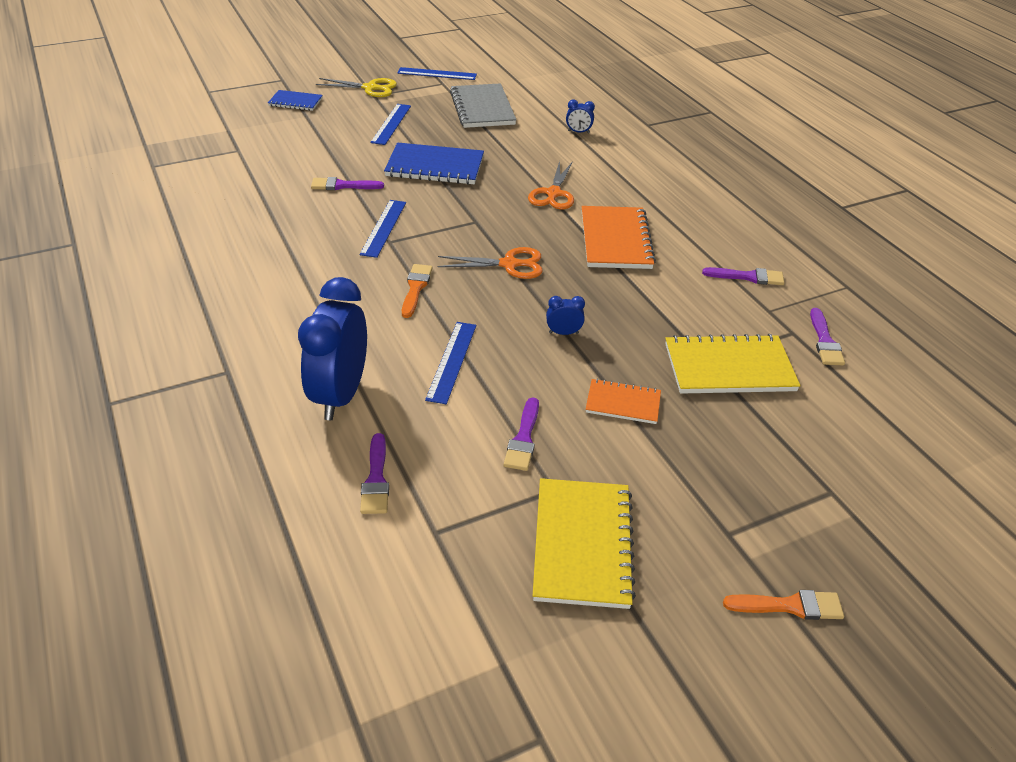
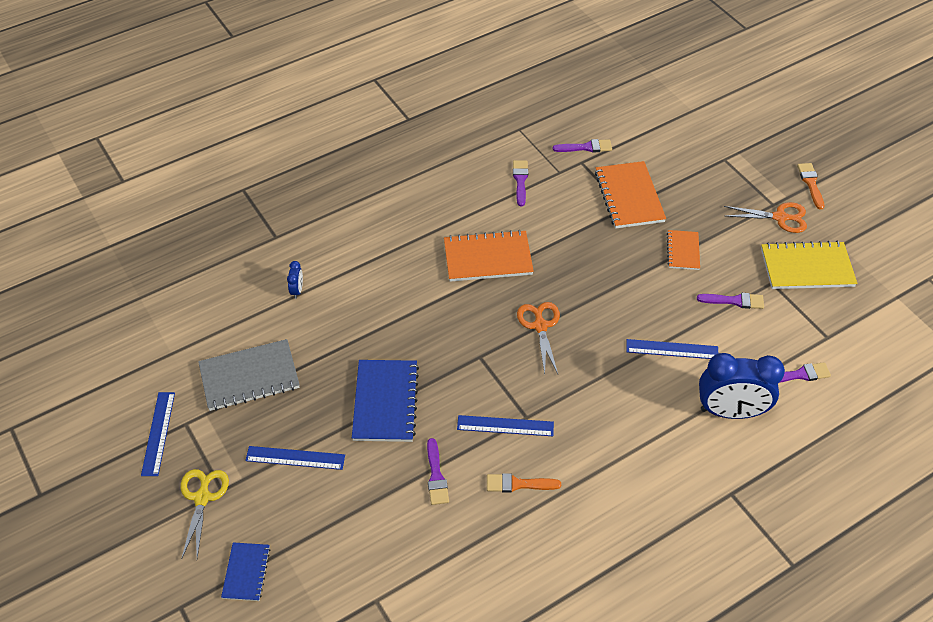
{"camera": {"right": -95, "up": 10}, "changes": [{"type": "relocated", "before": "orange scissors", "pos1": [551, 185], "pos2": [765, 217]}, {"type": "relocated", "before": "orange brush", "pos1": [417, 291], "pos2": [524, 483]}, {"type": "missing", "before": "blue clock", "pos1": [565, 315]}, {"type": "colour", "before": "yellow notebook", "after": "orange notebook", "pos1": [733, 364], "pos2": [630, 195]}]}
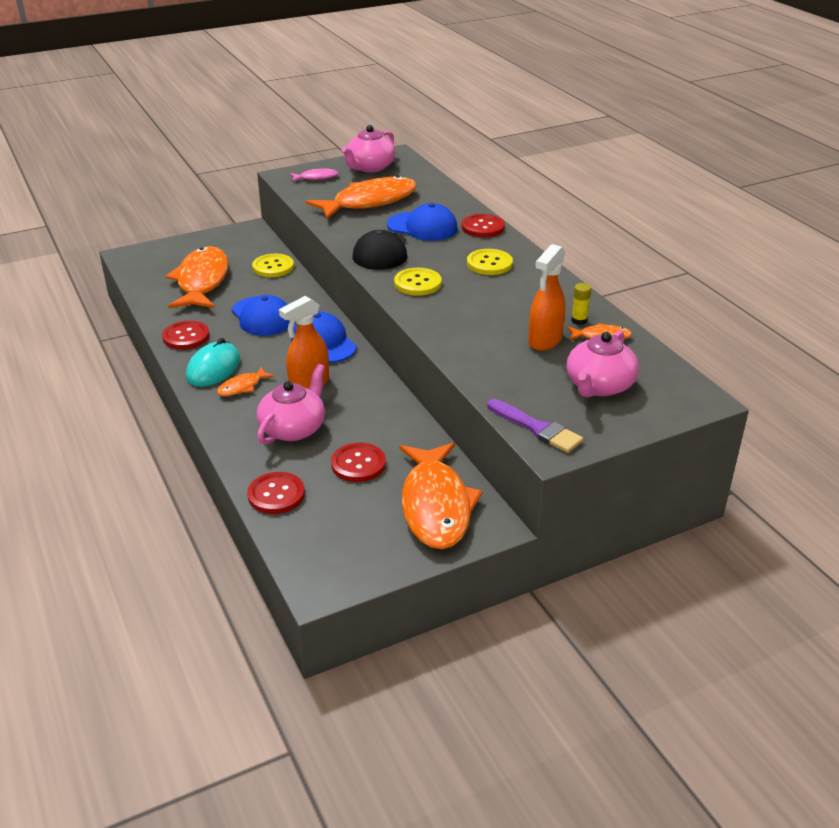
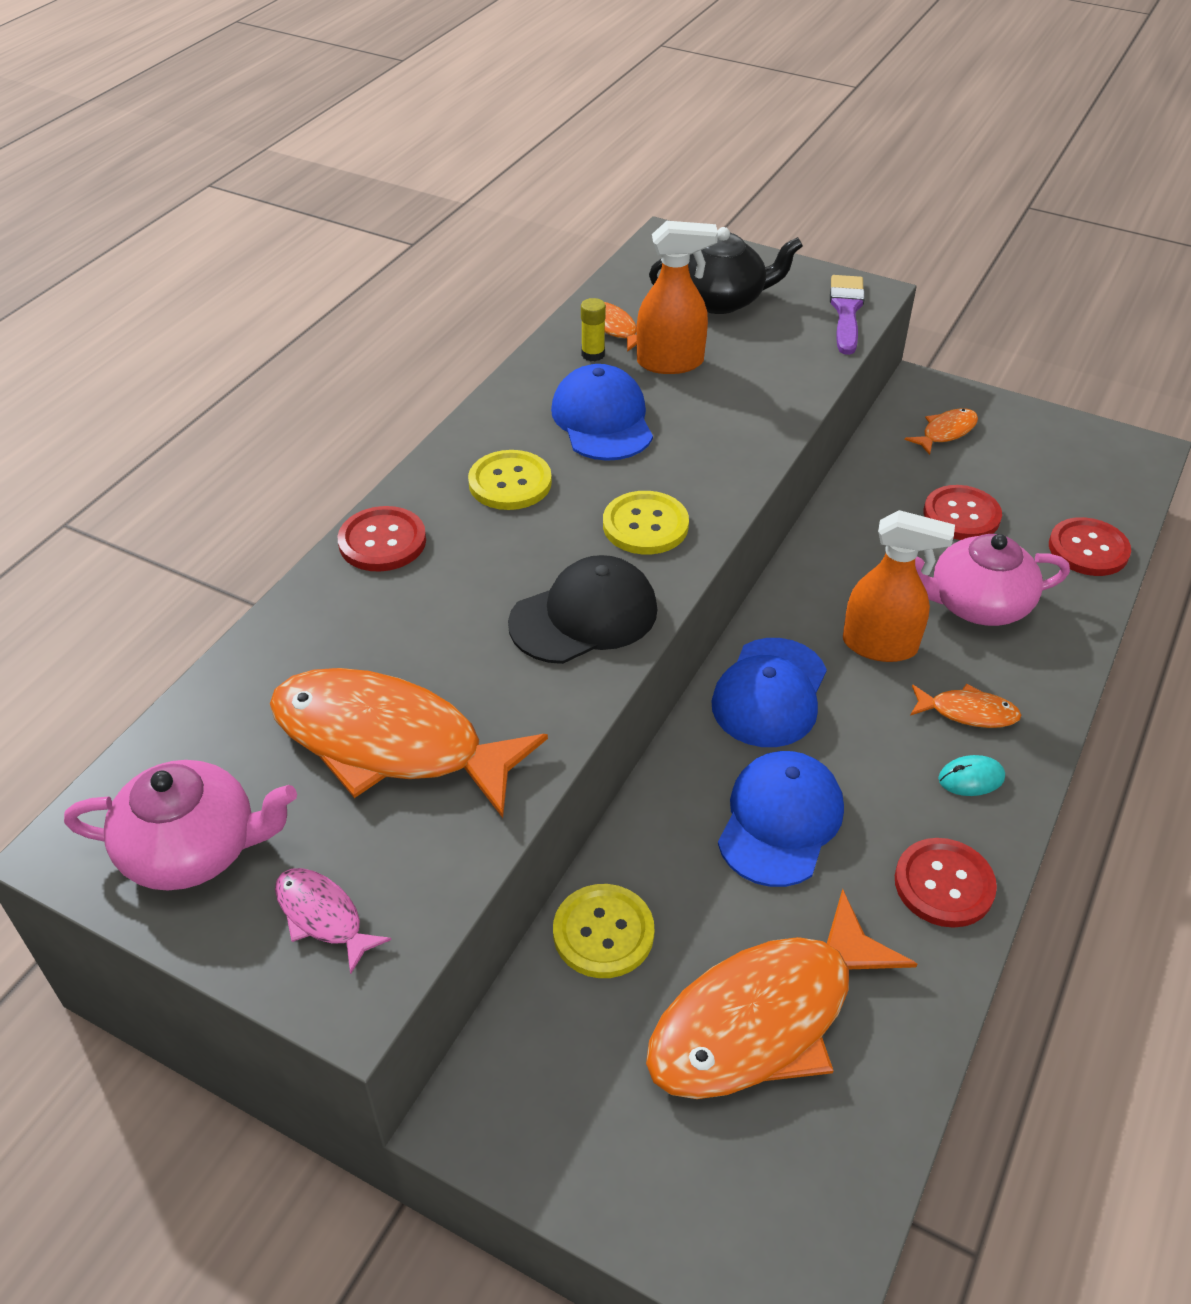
{"camera": {"right": -125, "up": 10}, "changes": [{"type": "relocated", "before": "blue cap", "pos1": [422, 222], "pos2": [602, 412]}, {"type": "colour", "before": "pink teapot", "after": "black teapot", "pos1": [602, 364], "pos2": [726, 270]}, {"type": "size", "before": "turquoise mouse", "pos1": [213, 362], "pos2": [971, 775], "scale": 0.52}, {"type": "size", "before": "orange fish", "pos1": [441, 495], "pos2": [941, 431], "scale": 0.44}]}
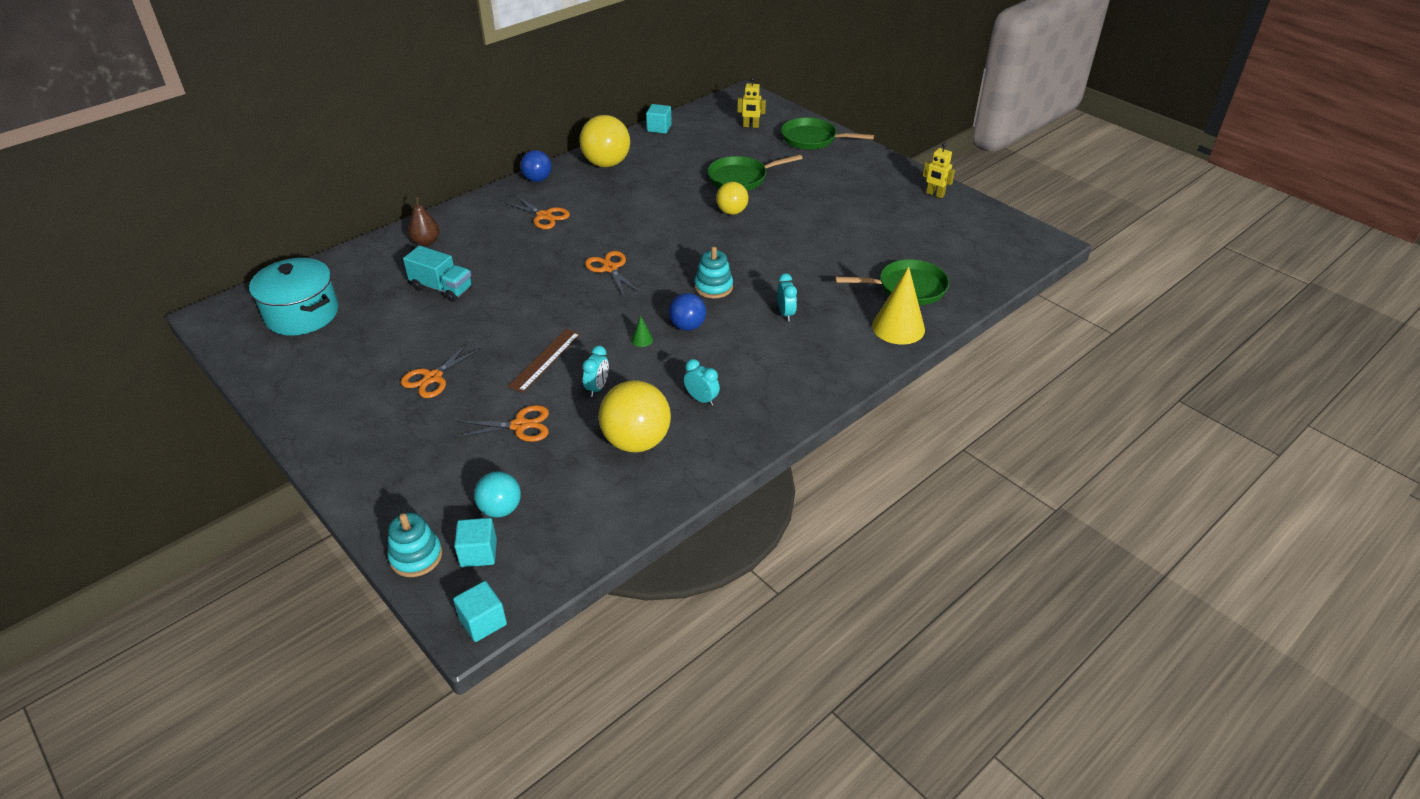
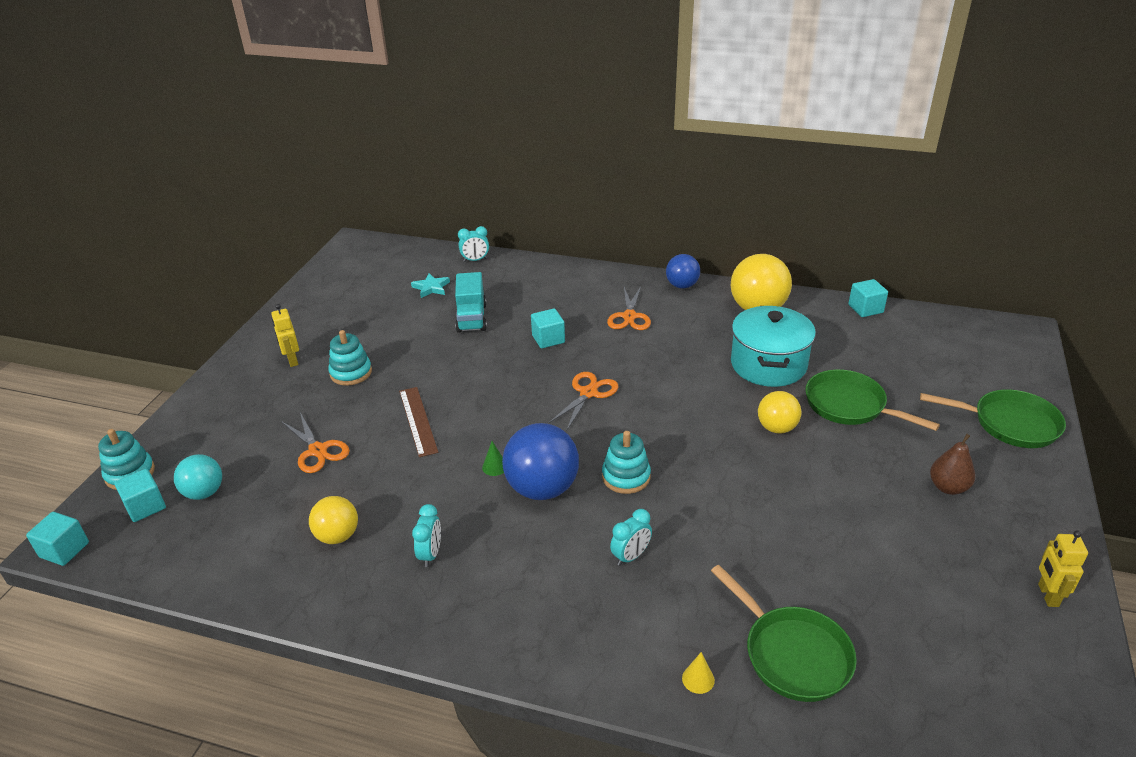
{"camera": {"right": 60, "up": -5}, "changes": [{"type": "relocated", "before": "yellow robot", "pos1": [751, 102], "pos2": [285, 335]}, {"type": "spun", "before": "green pan", "pos1": [827, 133], "pos2": [993, 418], "turn": 120}, {"type": "relocated", "before": "brown pear", "pos1": [424, 221], "pos2": [952, 464]}, {"type": "relocated", "before": "turquoise pot", "pos1": [293, 297], "pos2": [773, 346]}, {"type": "size", "before": "yellow cone", "pos1": [898, 305], "pos2": [698, 673], "scale": 0.41}, {"type": "size", "before": "blue ball", "pos1": [687, 312], "pos2": [540, 461], "scale": 1.67}, {"type": "spun", "before": "brown ruler", "pos1": [544, 361], "pos2": [418, 422], "turn": 75}, {"type": "exchanged", "before": "orange scissors", "after": "turquoise stacking toy", "pos1": [442, 370], "pos2": [350, 358]}, {"type": "relocated", "before": "turquoise clock", "pos1": [595, 371], "pos2": [473, 244]}, {"type": "size", "before": "yellow ball", "pos1": [635, 416], "pos2": [333, 520], "scale": 0.6}, {"type": "appeared", "after": "turquoise star", "pos2": [430, 285]}, {"type": "appeared", "after": "turquoise cube", "pos2": [548, 328]}]}
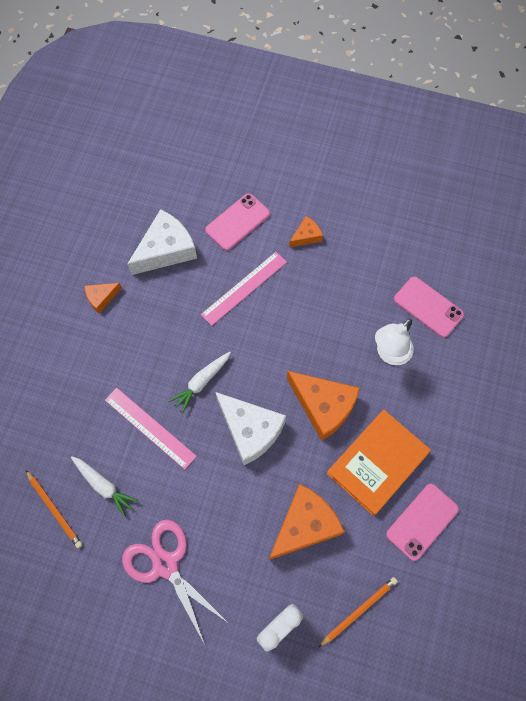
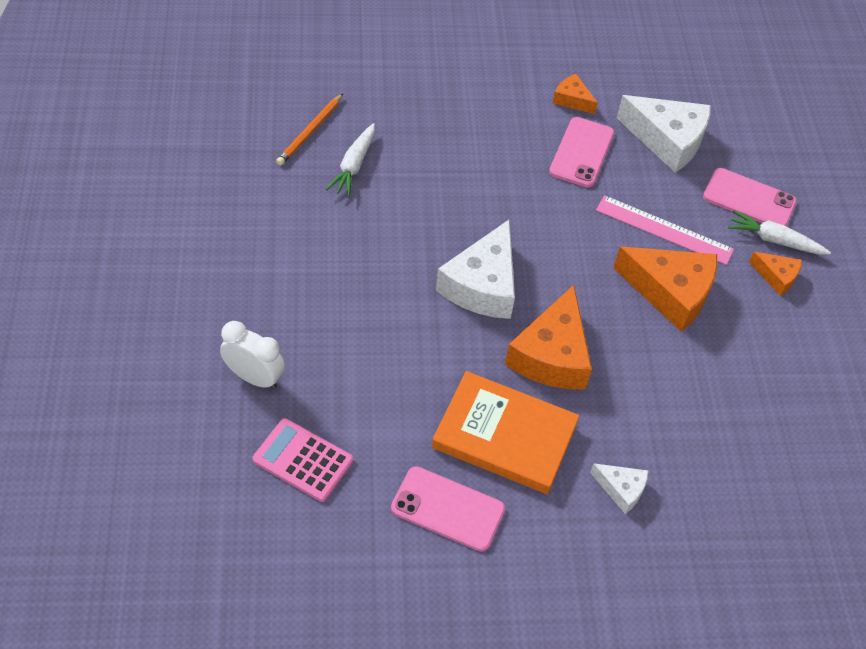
{"camera": {"right": 65, "up": -15}, "changes": [{"type": "relocated", "before": "pink phone", "pos1": [429, 307], "pos2": [581, 152]}, {"type": "missing", "before": "white lamp", "pos1": [394, 341]}, {"type": "relocated", "before": "white carrot", "pos1": [200, 383], "pos2": [779, 232]}, {"type": "missing", "before": "pink ruler", "pos1": [151, 428]}, {"type": "relocated", "before": "orange cheese", "pos1": [307, 522], "pos2": [665, 289]}, {"type": "missing", "before": "pink scissors", "pos1": [174, 582]}, {"type": "exchanged", "before": "orange pencil", "after": "pink calculator", "pos1": [358, 612], "pos2": [302, 460]}, {"type": "appeared", "after": "white cheese", "pos2": [619, 488]}]}
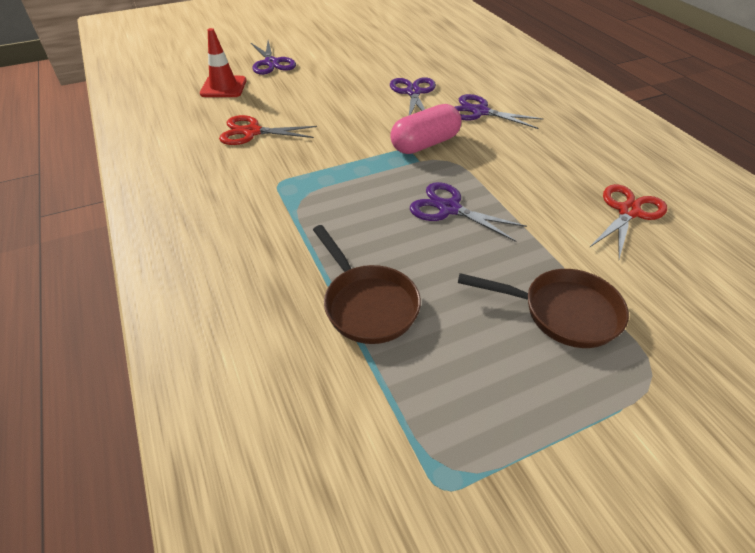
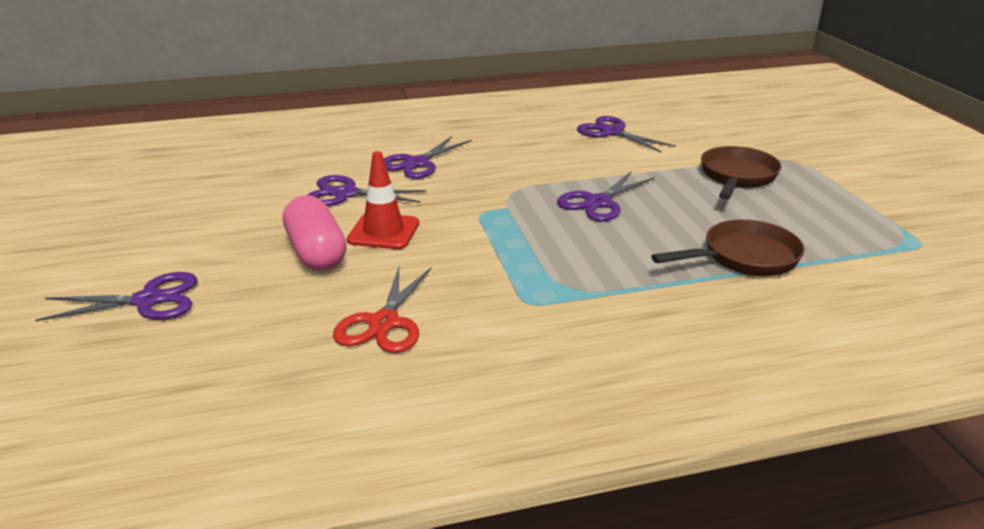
{"camera": {"right": -80, "up": -15}, "changes": [{"type": "relocated", "before": "red traffic cone", "pos1": [223, 62], "pos2": [383, 200]}, {"type": "relocated", "before": "pink capsule", "pos1": [425, 129], "pos2": [314, 233]}, {"type": "colour", "before": "red scissors", "after": "purple scissors", "pos1": [628, 221], "pos2": [626, 134]}]}
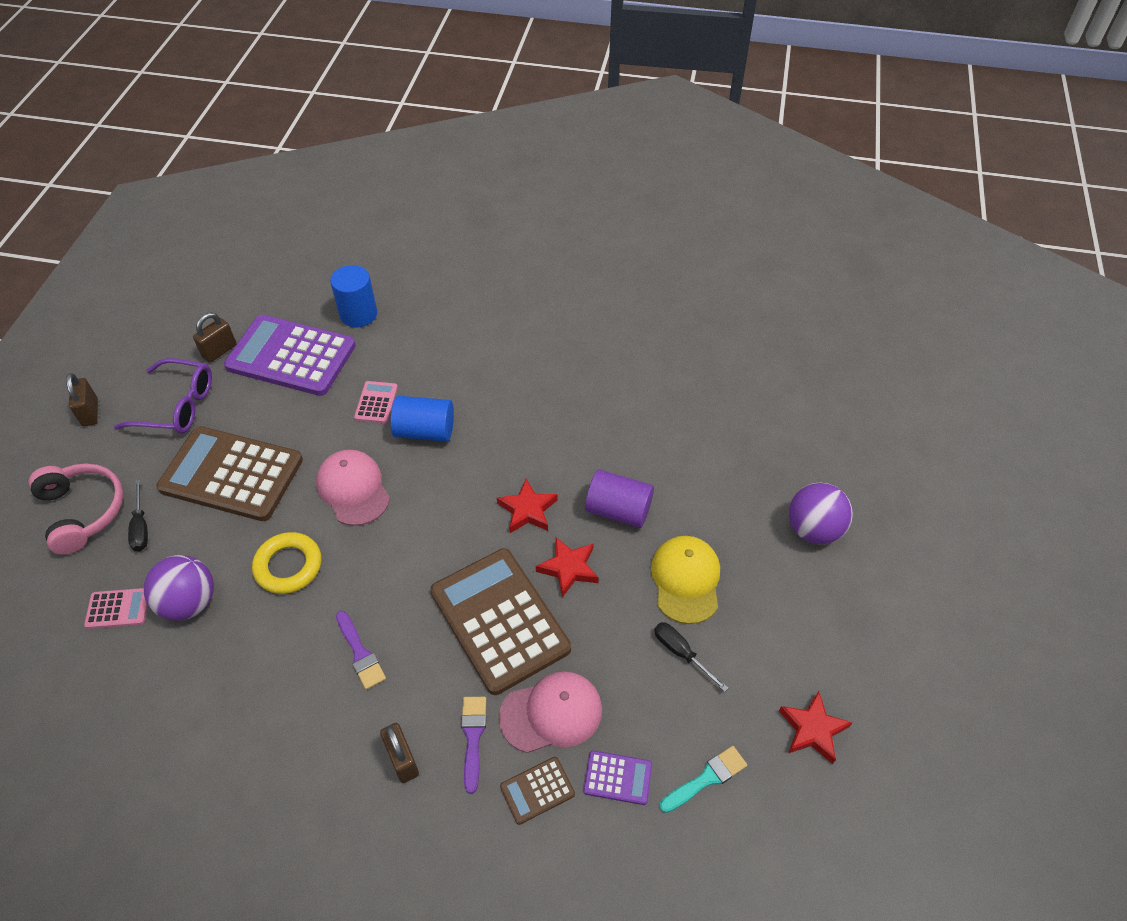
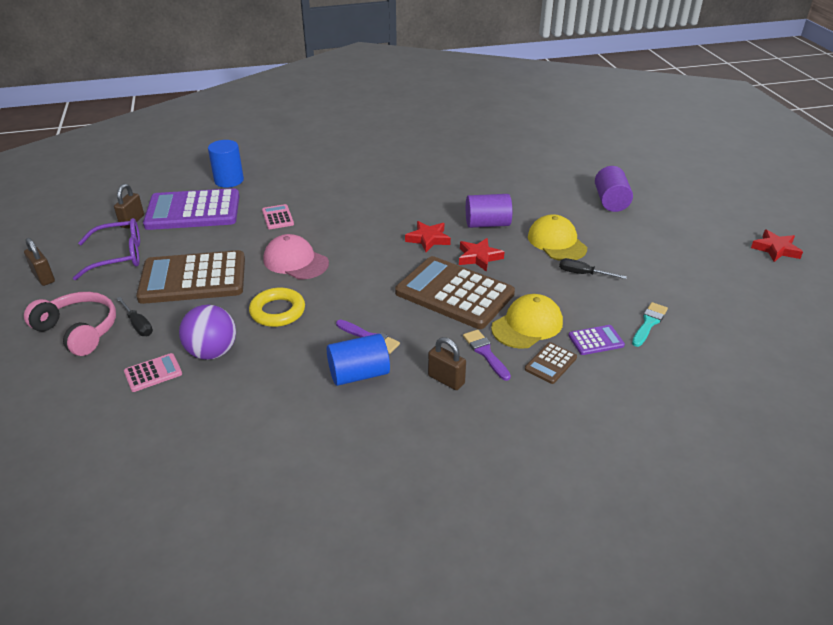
{"camera": {"right": -25, "up": -15}, "changes": [{"type": "relocated", "before": "blue cylinder", "pos1": [422, 419], "pos2": [358, 360]}, {"type": "exchanged", "before": "purple ball", "after": "purple cylinder", "pos1": [821, 513], "pos2": [614, 189]}, {"type": "colour", "before": "pink cap", "after": "yellow cap", "pos1": [550, 712], "pos2": [527, 321]}, {"type": "relocated", "before": "red star", "pos1": [815, 727], "pos2": [777, 245]}]}
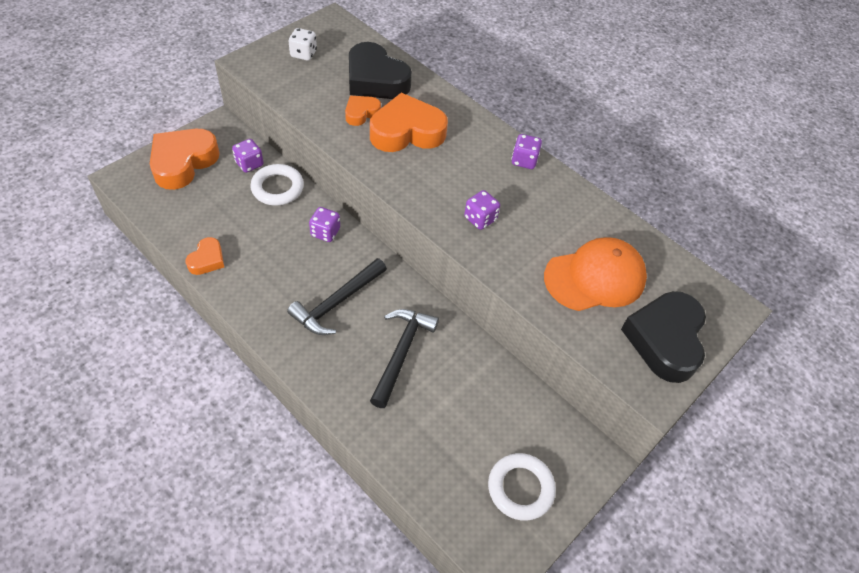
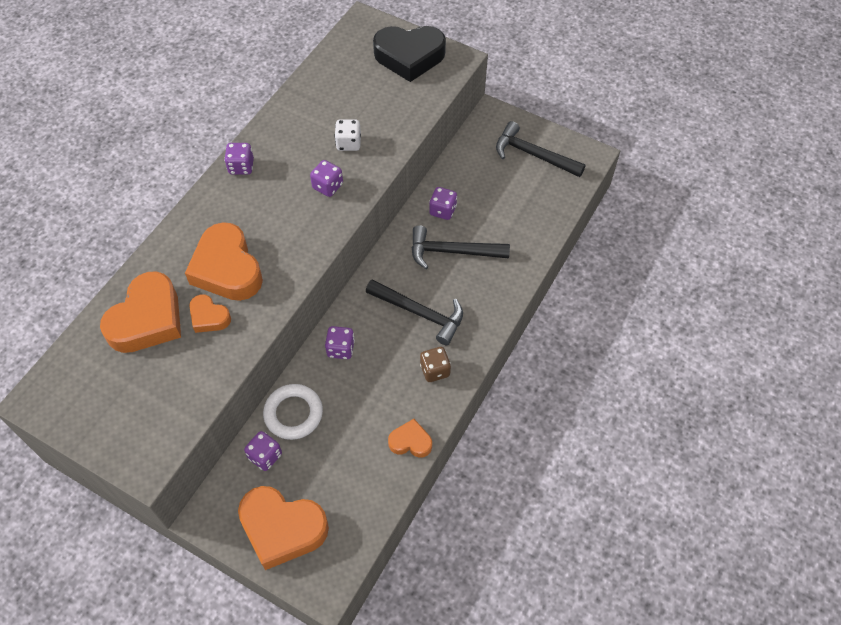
{"camera": {"right": -100, "up": 5}, "changes": [{"type": "relocated", "before": "white dice", "pos1": [303, 44], "pos2": [348, 135]}, {"type": "colour", "before": "black heart", "after": "orange heart", "pos1": [380, 70], "pos2": [140, 312]}, {"type": "missing", "before": "orange cap", "pos1": [595, 274]}, {"type": "exchanged", "before": "white ring", "after": "black hammer", "pos1": [522, 487], "pos2": [541, 149]}, {"type": "appeared", "after": "purple dice", "pos2": [443, 203]}, {"type": "appeared", "after": "brown dice", "pos2": [435, 364]}]}
